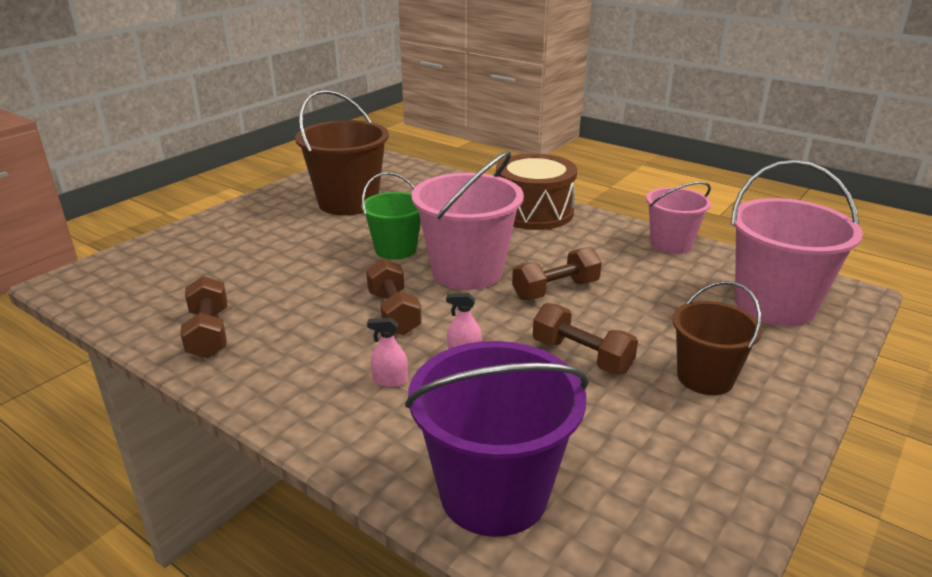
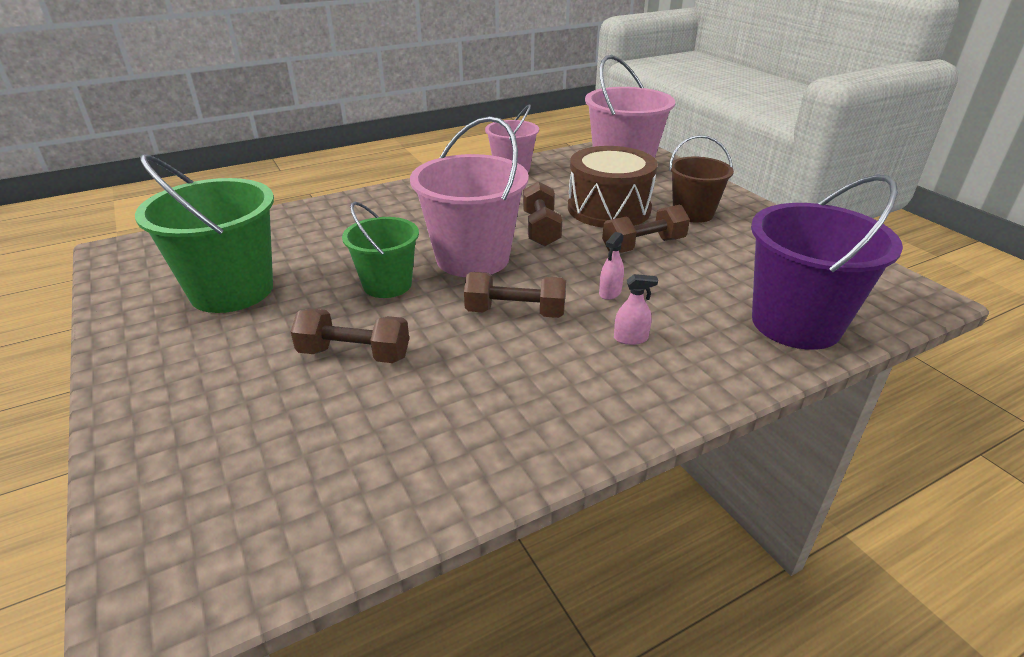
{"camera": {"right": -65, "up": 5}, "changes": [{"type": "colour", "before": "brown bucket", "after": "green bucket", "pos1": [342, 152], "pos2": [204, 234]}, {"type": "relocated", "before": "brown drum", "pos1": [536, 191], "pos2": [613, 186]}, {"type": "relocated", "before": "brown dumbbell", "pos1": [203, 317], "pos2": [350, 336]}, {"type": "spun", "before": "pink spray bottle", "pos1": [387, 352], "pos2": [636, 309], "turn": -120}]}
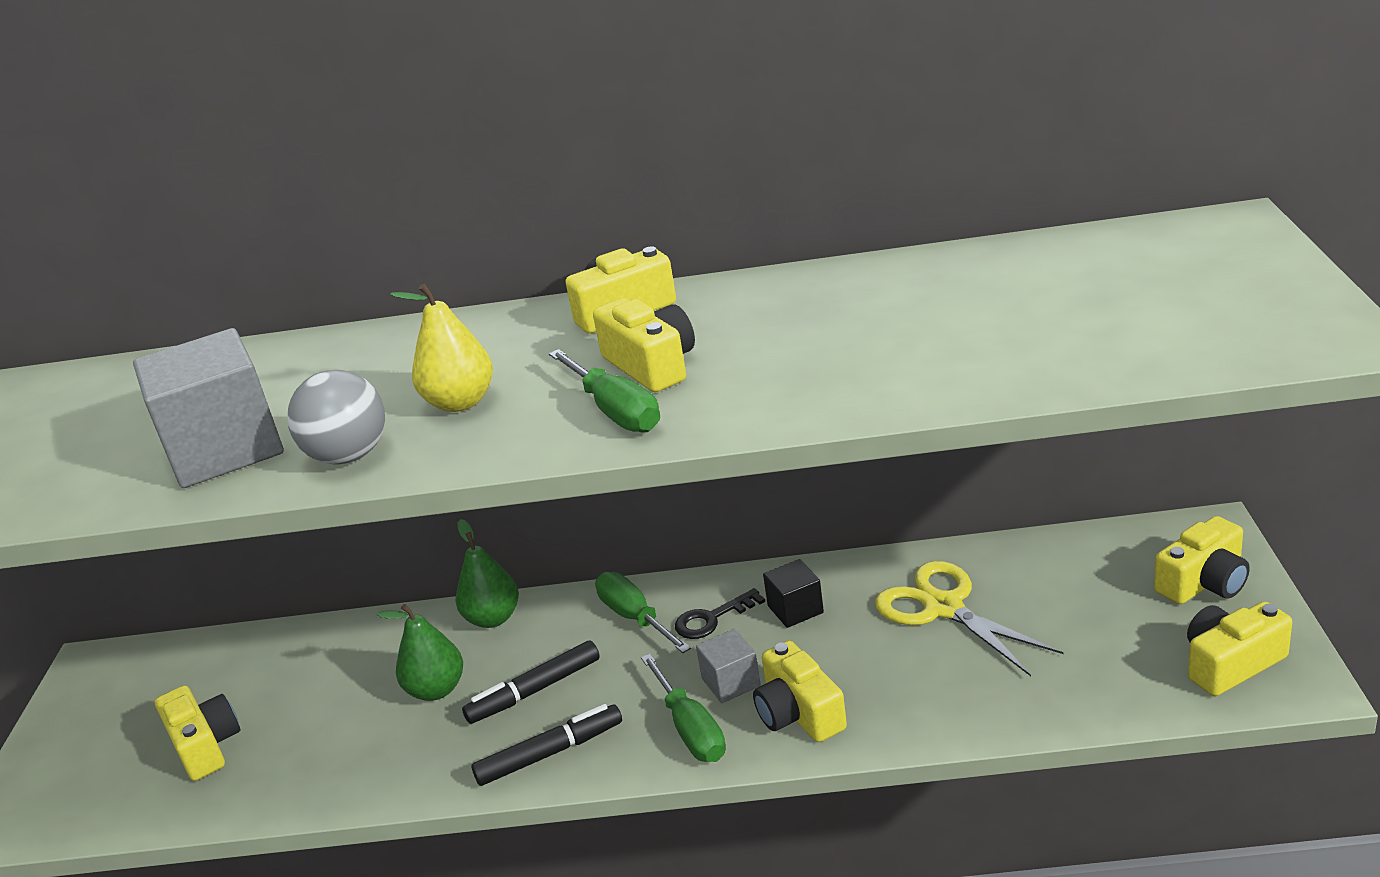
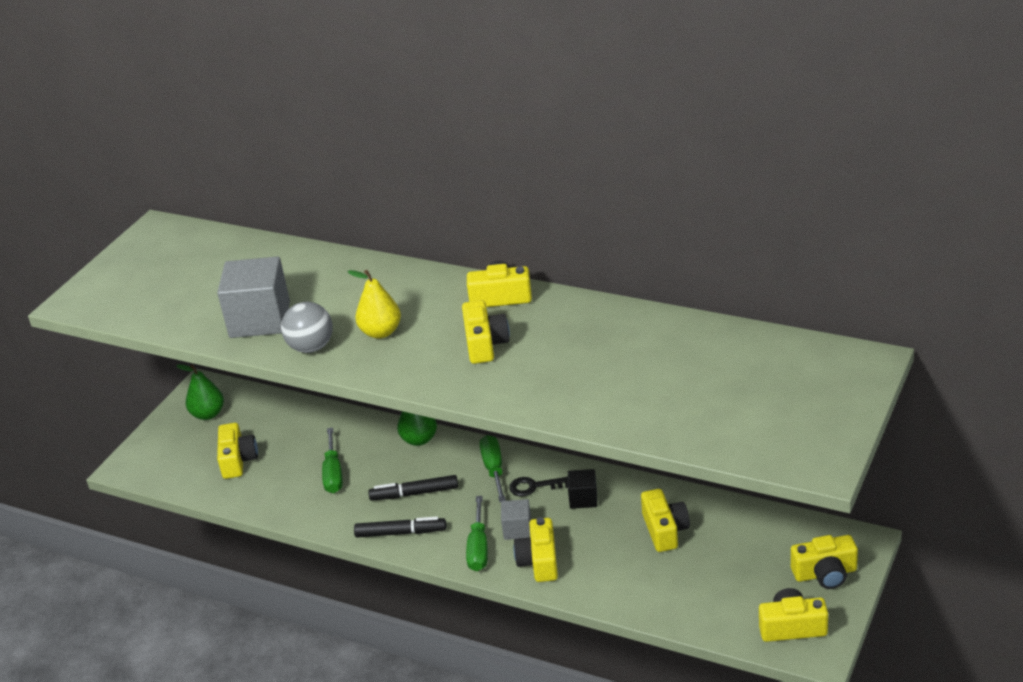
{"camera": {"right": 25, "up": 5}, "changes": [{"type": "relocated", "before": "green screwdriver", "pos1": [604, 391], "pos2": [332, 460]}, {"type": "exchanged", "before": "yellow scissors", "after": "yellow camera", "pos1": [969, 618], "pos2": [665, 520]}, {"type": "relocated", "before": "green pear", "pos1": [420, 652], "pos2": [200, 392]}]}
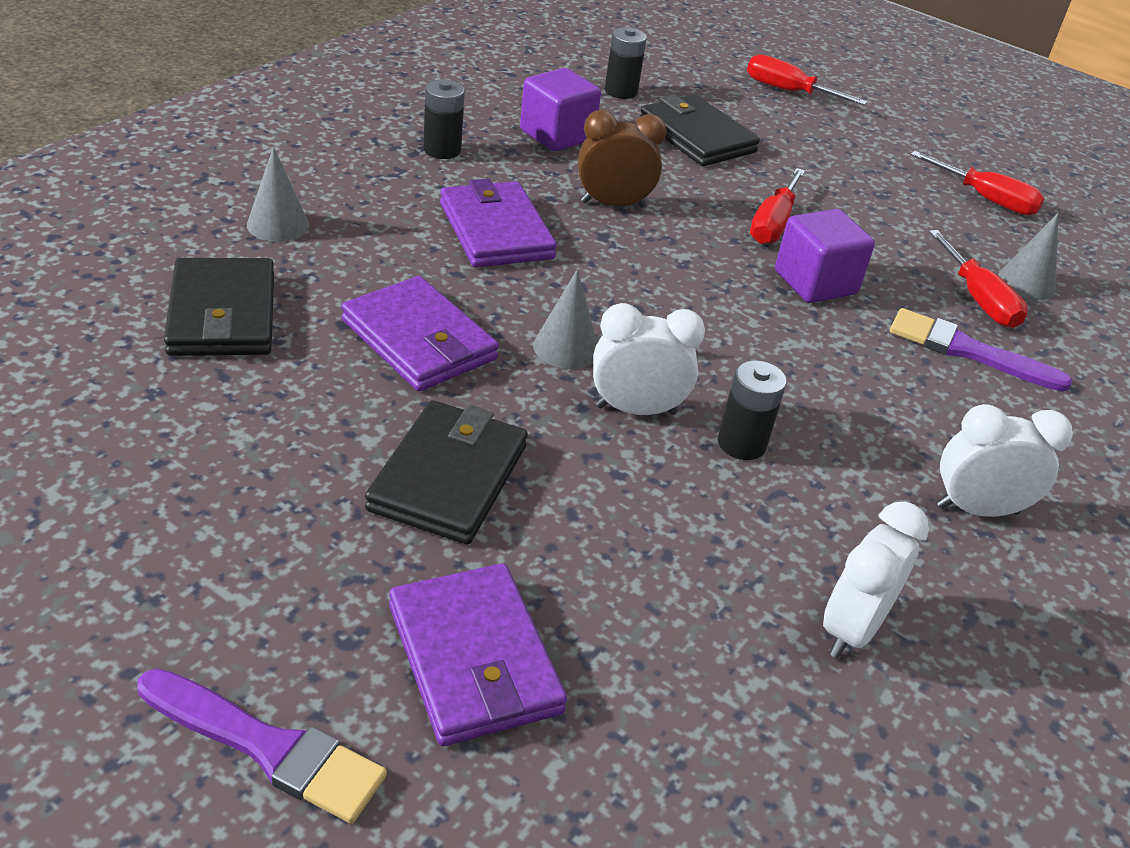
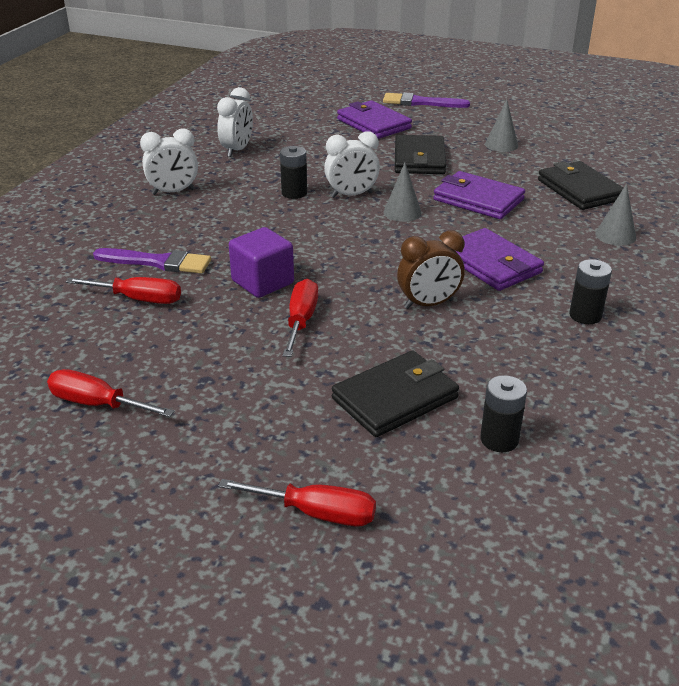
{"camera": {"right": 170, "up": -5}, "changes": [{"type": "missing", "before": "purple cube", "pos1": [560, 109]}, {"type": "spun", "before": "black wallet", "pos1": [700, 130], "pos2": [395, 393], "turn": -75}, {"type": "relocated", "before": "grey cone", "pos1": [1028, 256], "pos2": [501, 126]}, {"type": "spun", "before": "red screwdriver", "pos1": [978, 279], "pos2": [123, 290], "turn": 135}]}
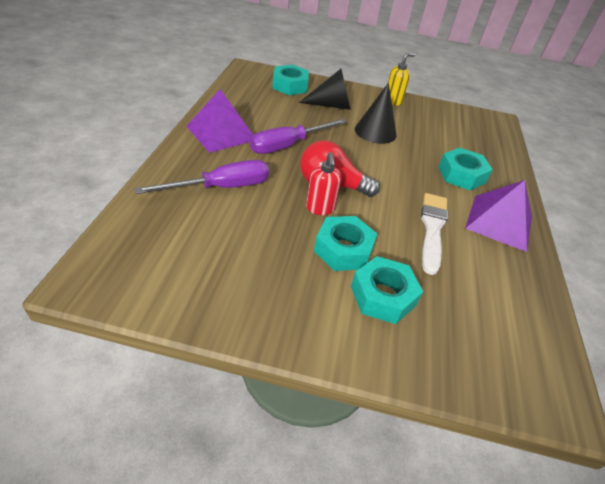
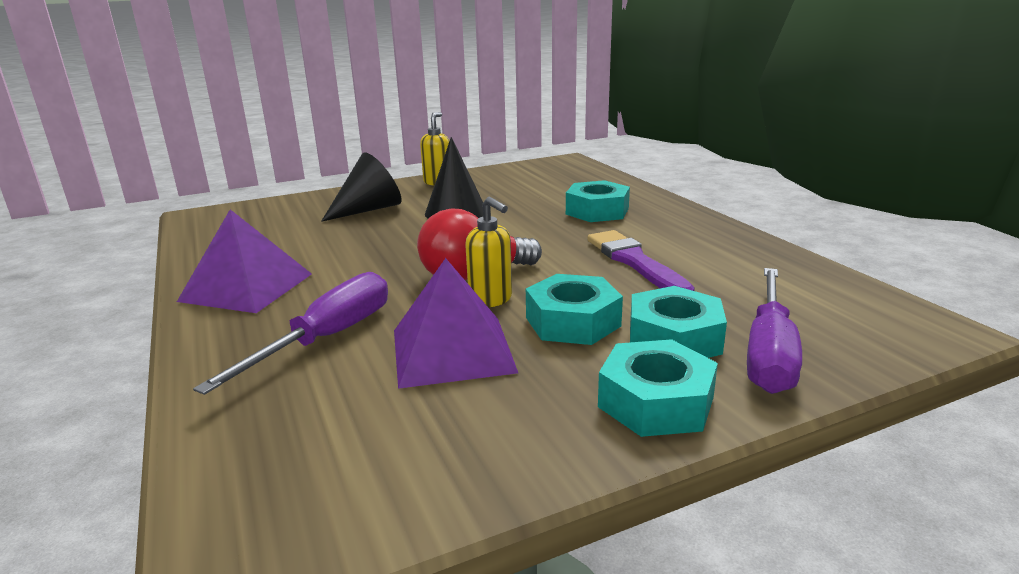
{"camera": {"right": -30, "up": -20}, "changes": [{"type": "relocated", "before": "turquoise nut", "pos1": [290, 80], "pos2": [658, 388]}, {"type": "relocated", "before": "purple screwdriver", "pos1": [298, 136], "pos2": [774, 331]}, {"type": "colour", "before": "red soap dispenser", "after": "yellow soap dispenser", "pos1": [324, 183], "pos2": [488, 252]}, {"type": "relocated", "before": "purple pyramid", "pos1": [498, 216], "pos2": [456, 323]}, {"type": "colour", "before": "white brush", "after": "purple brush", "pos1": [434, 234], "pos2": [641, 260]}]}
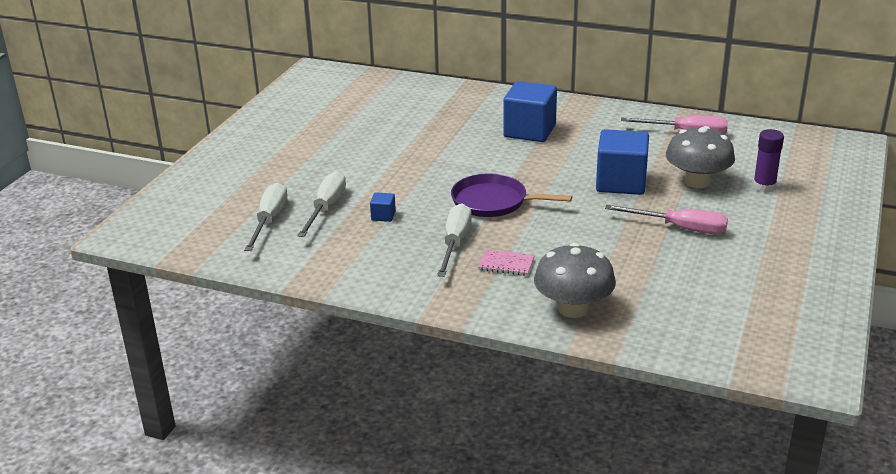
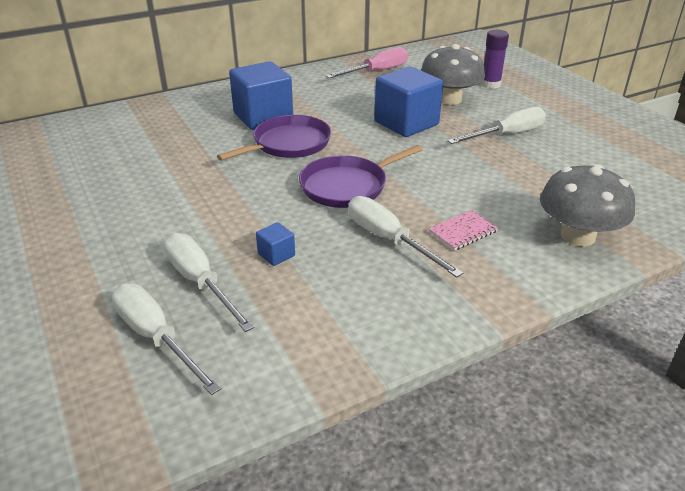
{"camera": {"right": -50, "up": 5}, "changes": [{"type": "colour", "before": "pink screwdriver", "after": "white screwdriver", "pos1": [666, 219], "pos2": [496, 125]}, {"type": "appeared", "after": "purple pan", "pos2": [274, 138]}]}
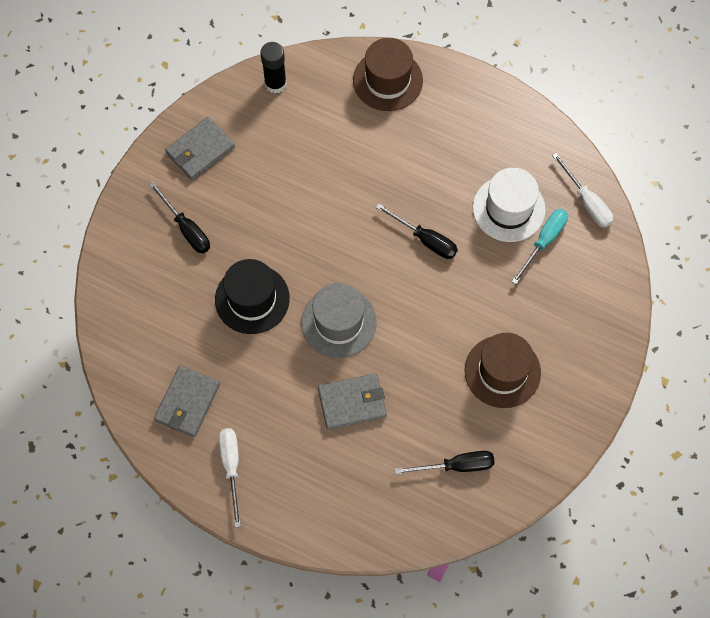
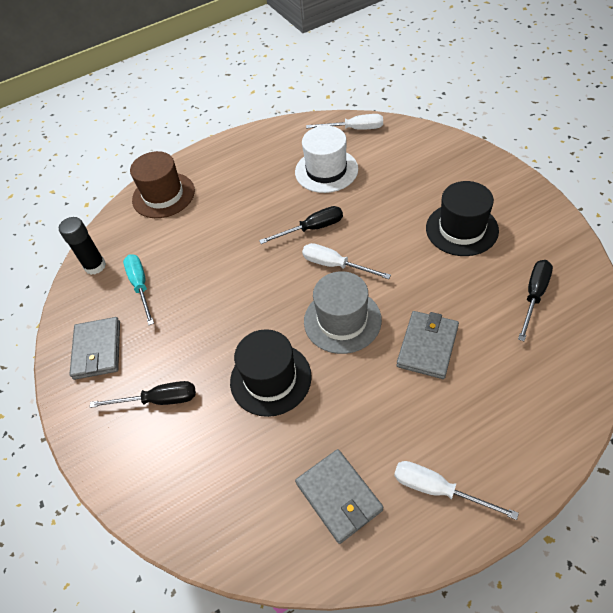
{"camera": {"right": -50, "up": -15}, "changes": [{"type": "relocated", "before": "turquoise screwdriver", "pos1": [539, 246], "pos2": [138, 289]}, {"type": "colour", "before": "brown hat", "after": "black hat", "pos1": [503, 370], "pos2": [462, 218]}, {"type": "appeared", "after": "white screwdriver", "pos2": [346, 261]}]}
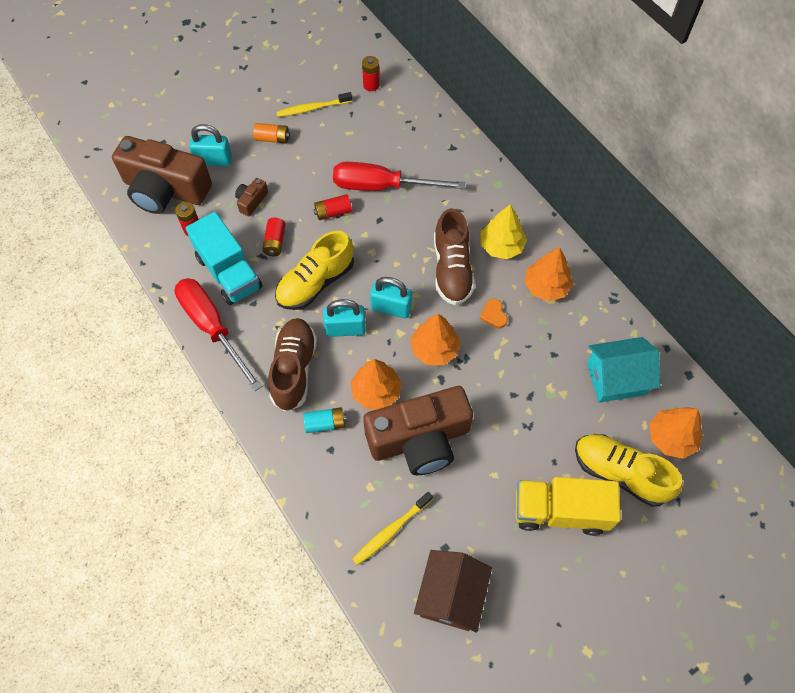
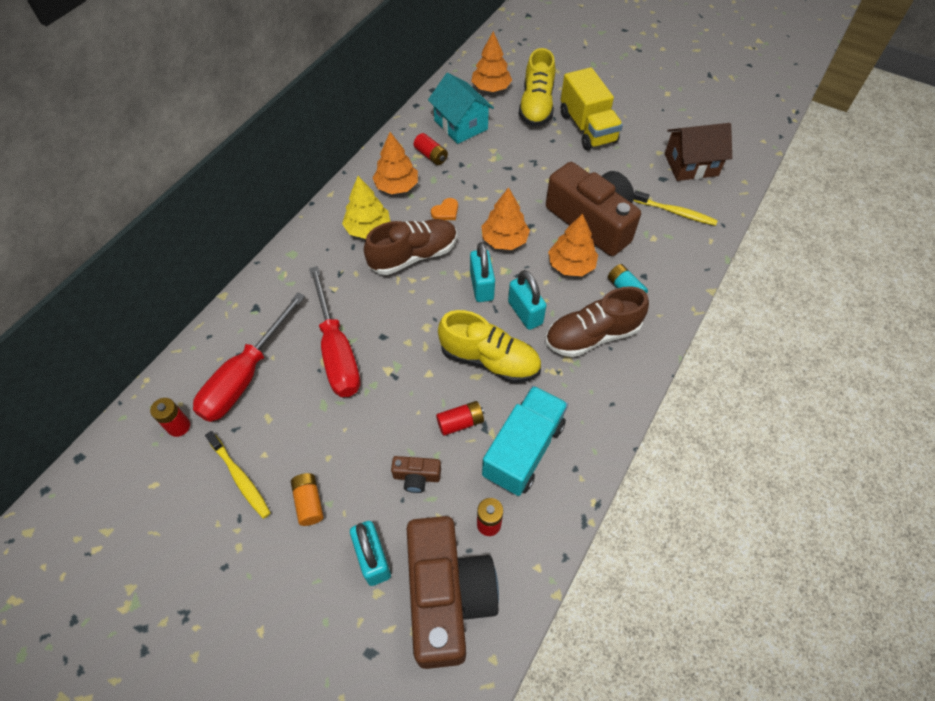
{"camera": {"right": -115, "up": -5}, "changes": [{"type": "relocated", "before": "red battery", "pos1": [332, 207], "pos2": [431, 149]}, {"type": "relocated", "before": "red screwdriver", "pos1": [219, 334], "pos2": [249, 357]}]}
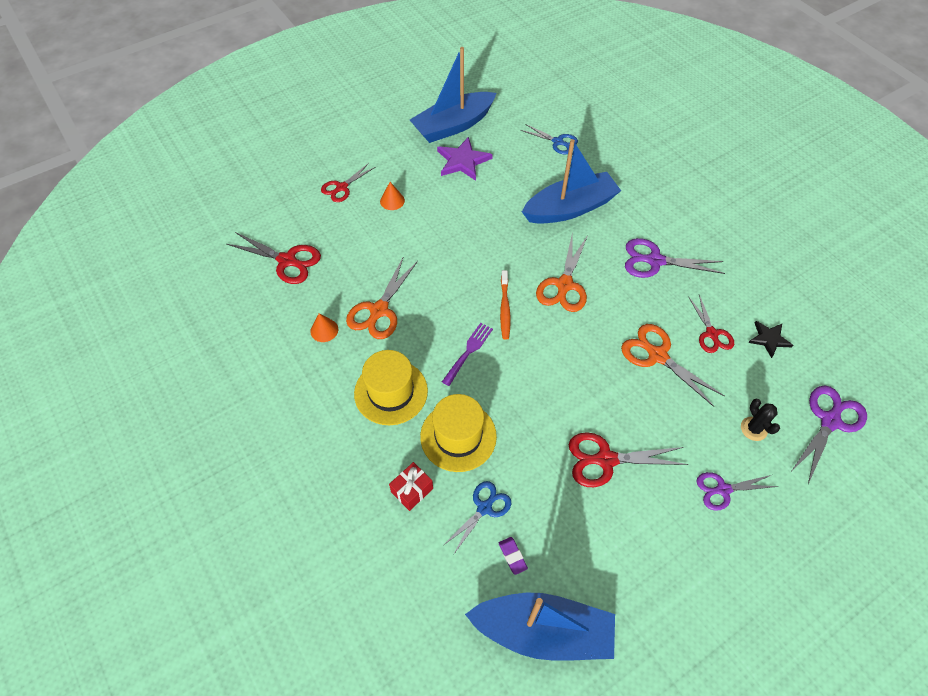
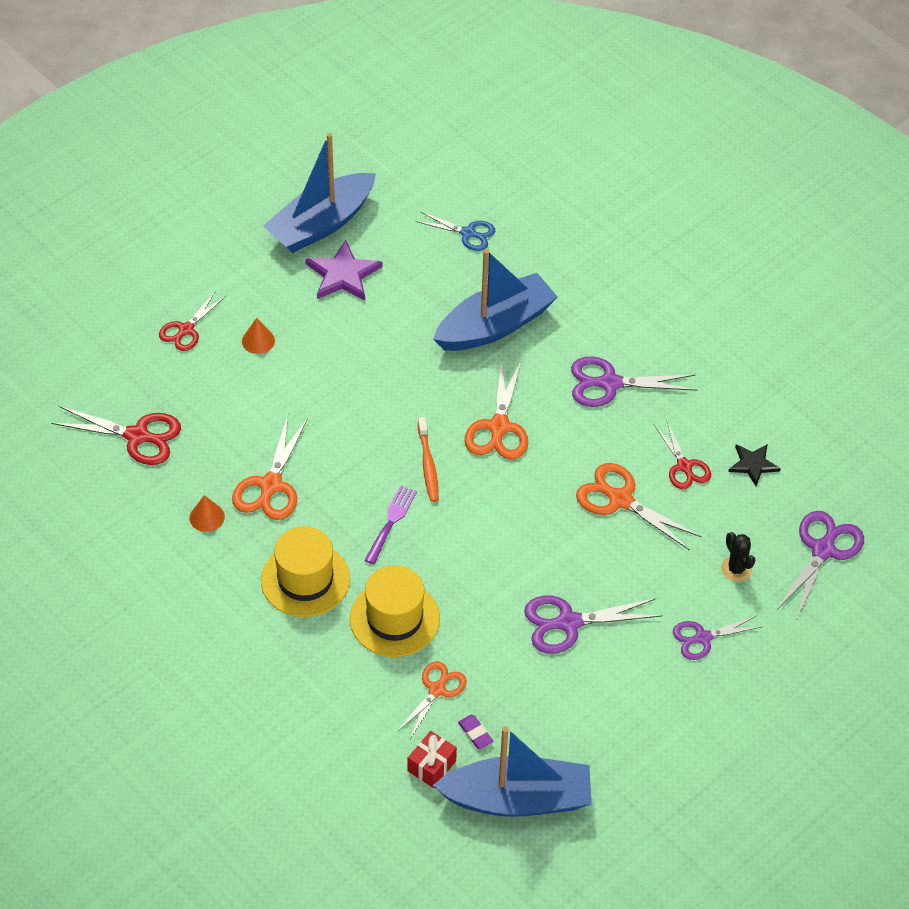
{"camera": {"right": -10, "up": -5}, "changes": [{"type": "colour", "before": "red scissors", "after": "purple scissors", "pos1": [628, 459], "pos2": [593, 625]}, {"type": "relocated", "before": "red gift", "pos1": [411, 486], "pos2": [432, 759]}, {"type": "colour", "before": "blue scissors", "after": "orange scissors", "pos1": [477, 517], "pos2": [432, 700]}]}
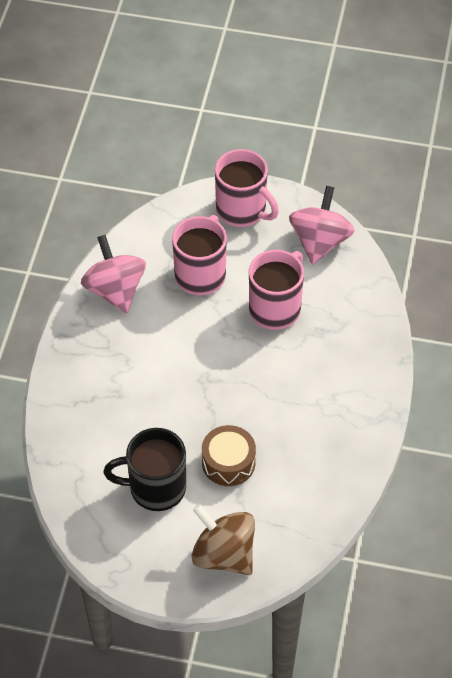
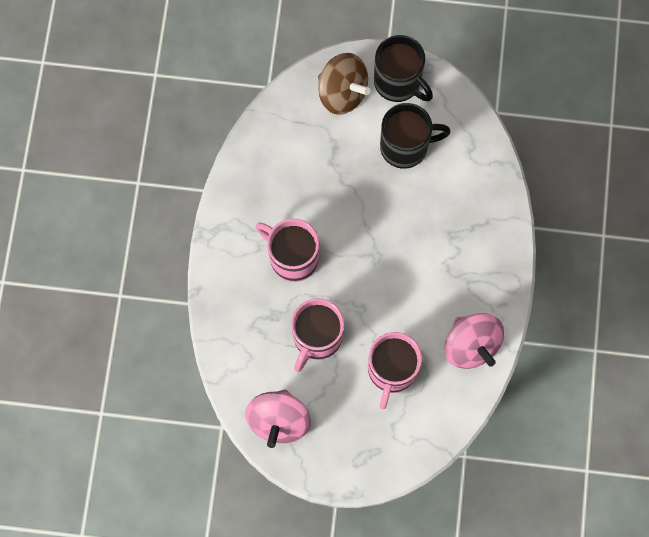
{"camera": {"right": 175, "up": 20}, "changes": [{"type": "relocated", "before": "pink mug", "pos1": [247, 188], "pos2": [287, 250]}, {"type": "missing", "before": "brown drum", "pos1": [229, 455]}, {"type": "appeared", "after": "black mug", "pos2": [403, 68]}]}
